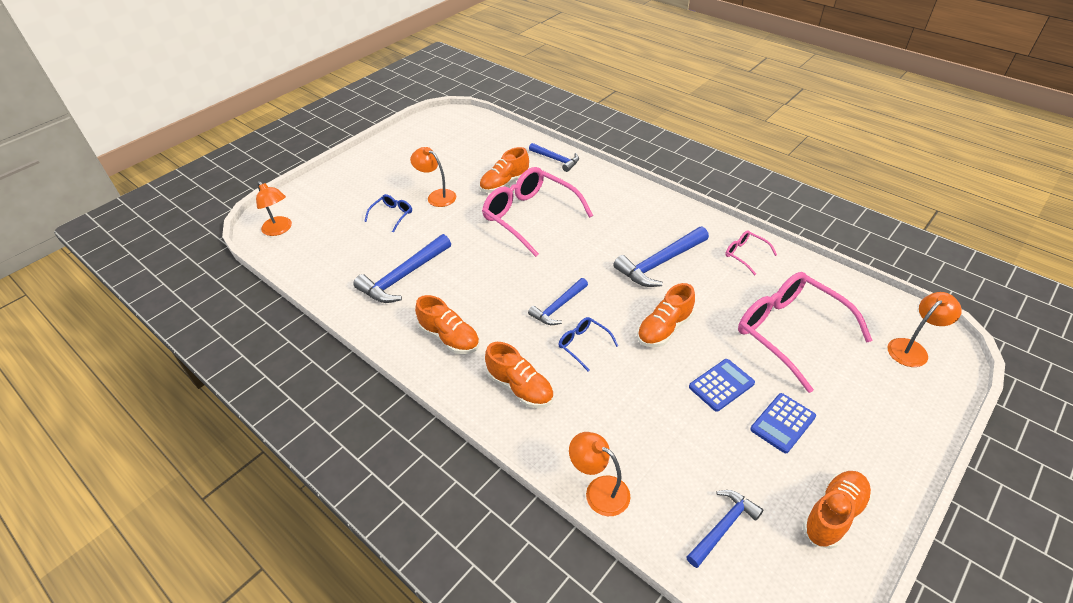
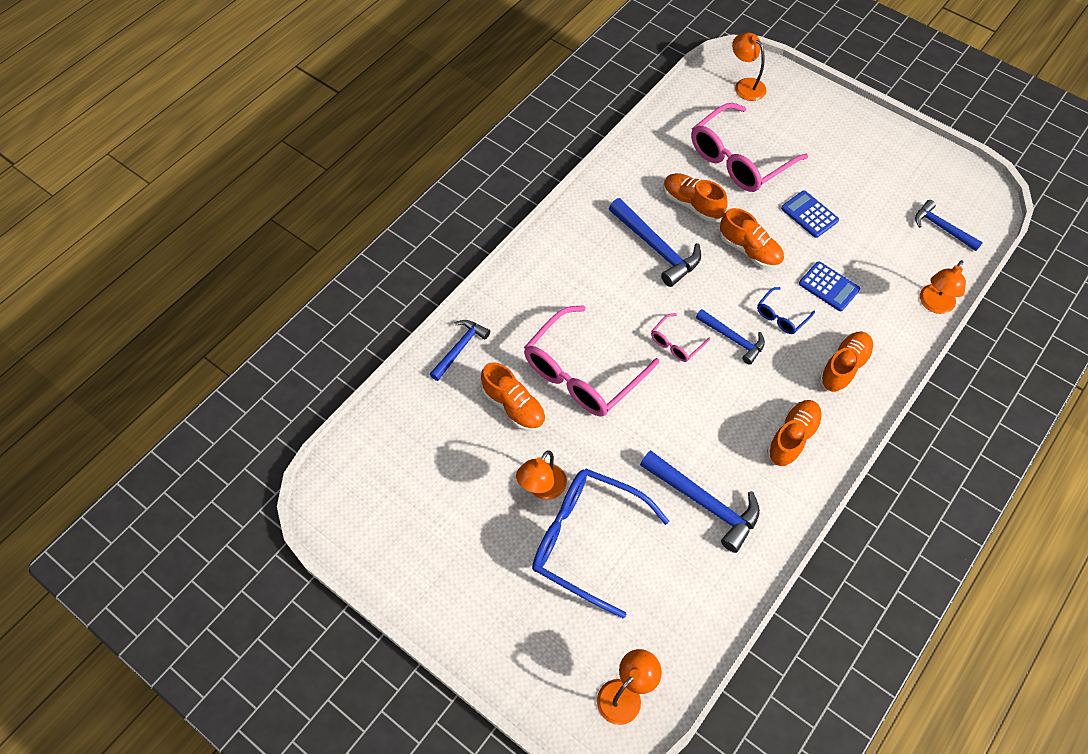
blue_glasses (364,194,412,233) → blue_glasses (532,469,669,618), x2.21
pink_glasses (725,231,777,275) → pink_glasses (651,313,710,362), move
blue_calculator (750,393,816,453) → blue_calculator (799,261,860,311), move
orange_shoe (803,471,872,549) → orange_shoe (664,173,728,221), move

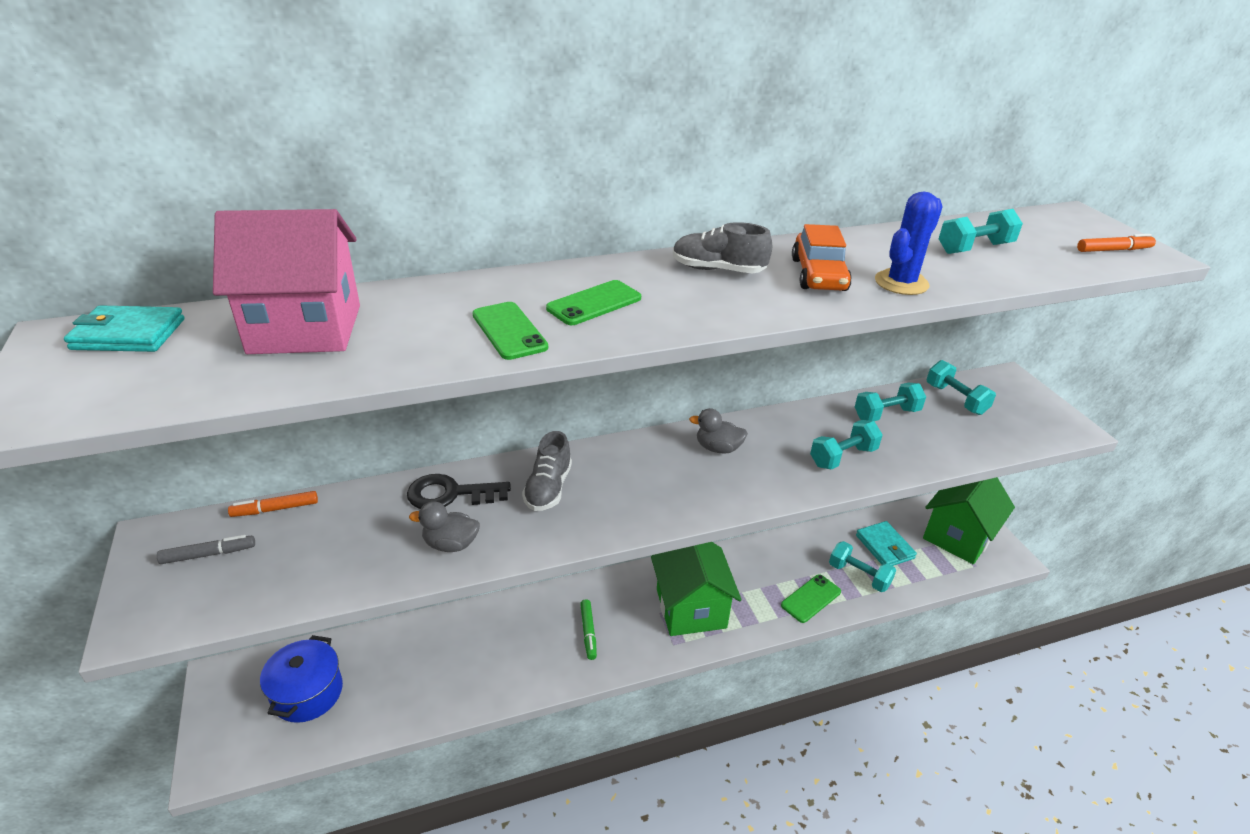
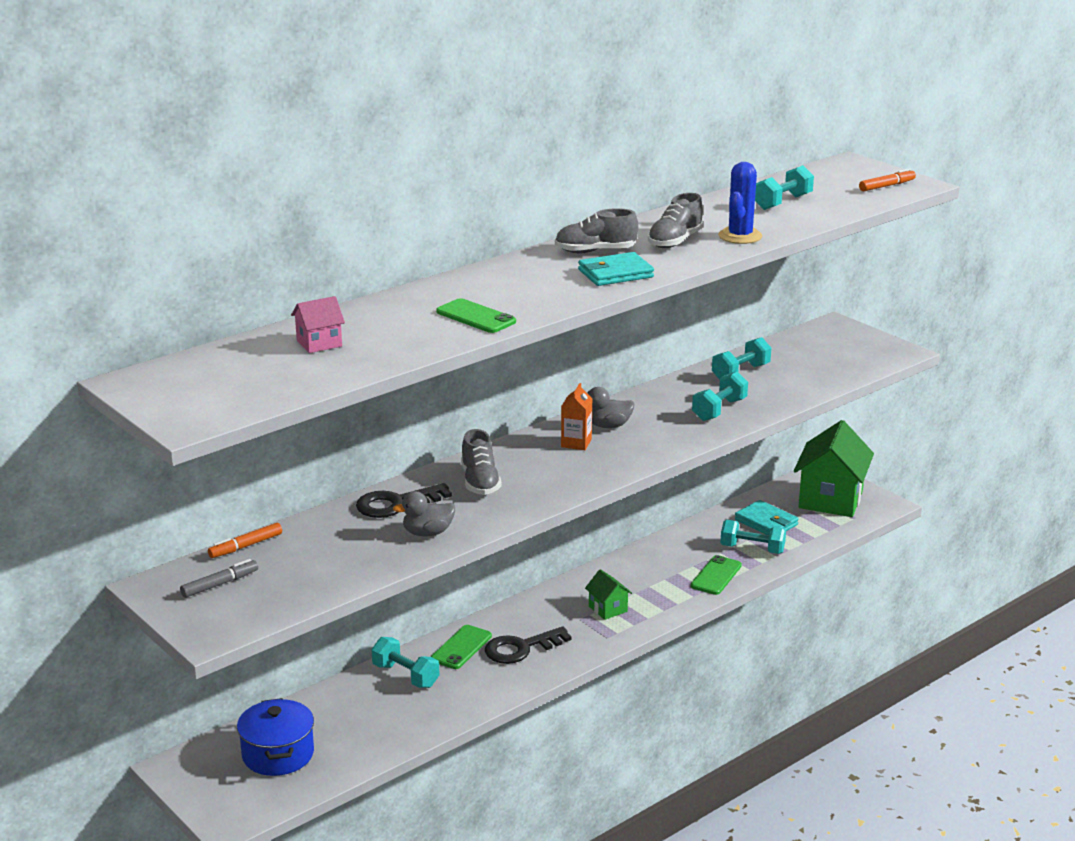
pink_house (213,209,360,354) → pink_house (291,296,345,353), x0.46
orange_car (792,224,852,291) → grey_shoe (648,193,703,248)
green_phone (546,280,641,325) → green_phone (431,625,492,669), move
turquoise_wallet (64,305,184,352) → turquoise_wallet (578,252,654,286), move
turquoise_dumbbell (927,360,996,415) → turquoise_dumbbell (372,637,439,688), move
green_house (651,542,742,636) → green_house (585,569,632,620), x0.46
green_marker (580,599,597,660) → black_key (485,627,571,664)
- → orange_carton (561,383,592,450)

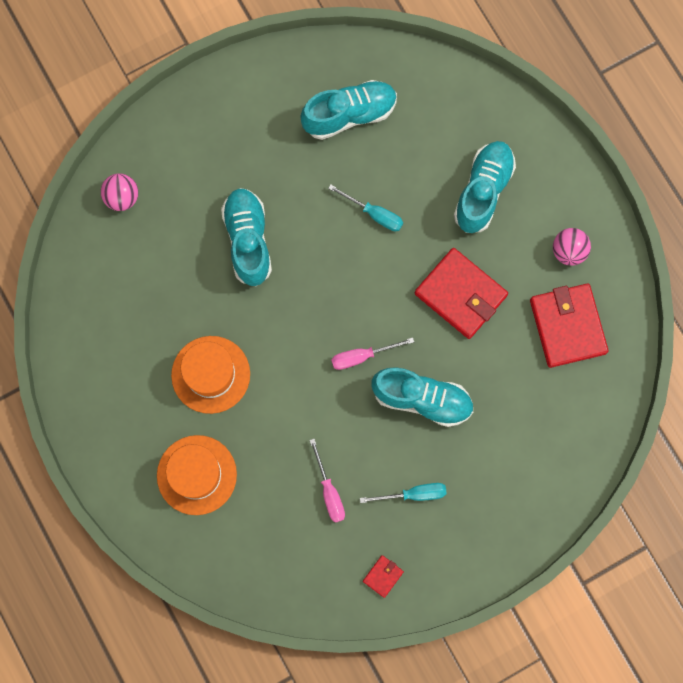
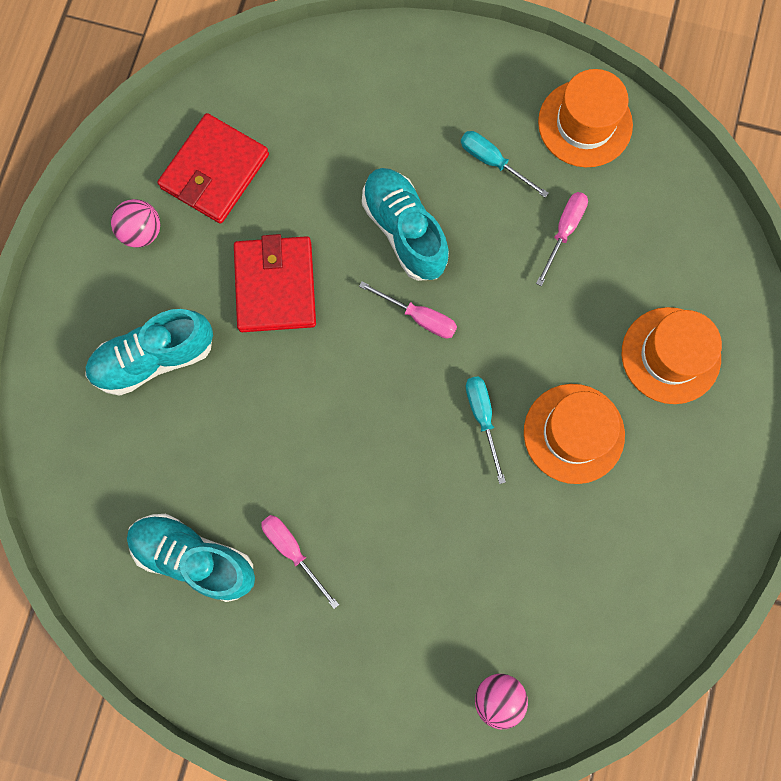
turquoise_screwdriver (328,185,403,231) → turquoise_screwdriver (466,376,506,484), move
turquoise_shoe (221,188,272,286) → -
red_wallet (363,555,404,598) → orange_hat (538,69,633,167)
- → pink_screwdriver (261,515,339,609)

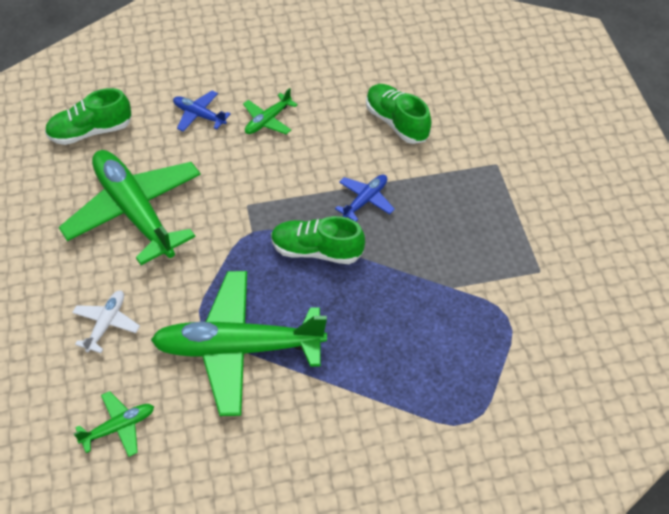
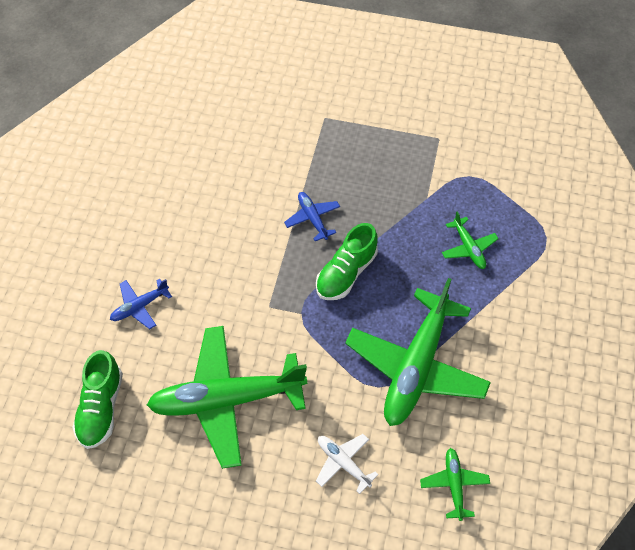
green_shoe (366,84,431,144) → -
green_plane (243,88,298,134) → green_plane (442,211,499,269), move

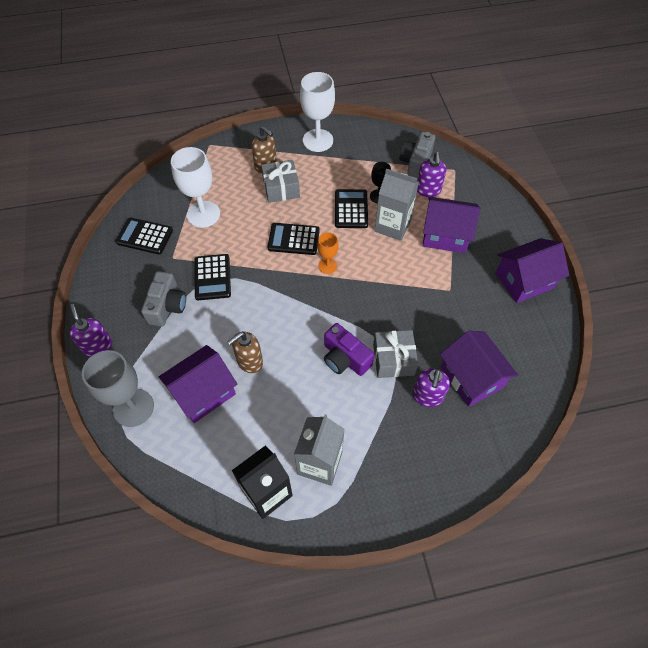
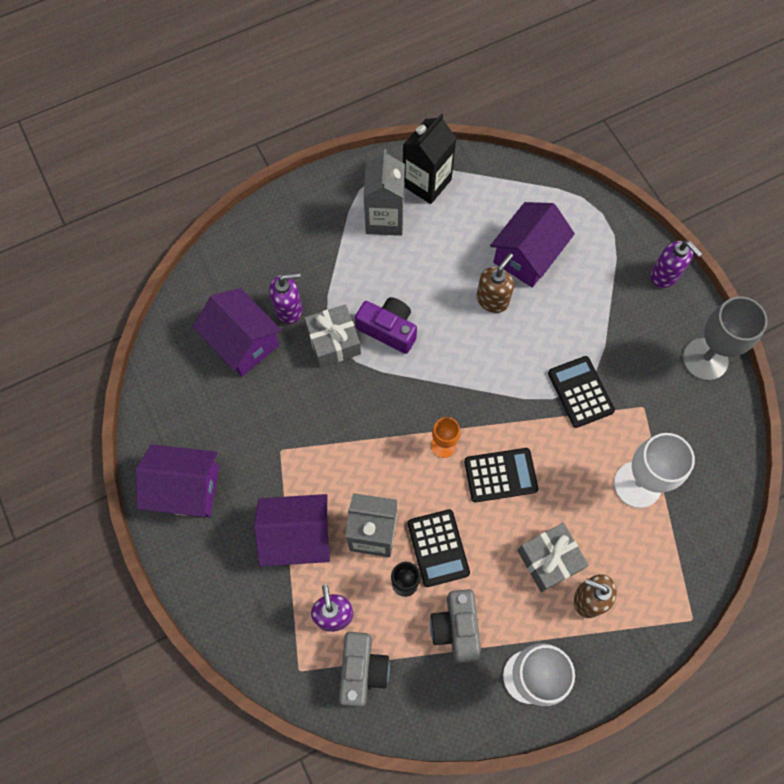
black_calculator (116,217,173,254) → -
purple_house (496,238,569,303) → purple_house (136,444,219,517), 45 degrees clockwise
grey_camera (141,271,186,327) → grey_camera (430,589,481,663), move
grey_goblet (82,350,154,427) → grey_goblet (683,296,768,381), move
purple_soap_dispenser (412,368,450,407) → purple_soap_dispenser (269,272,302,324), 75 degrees clockwise

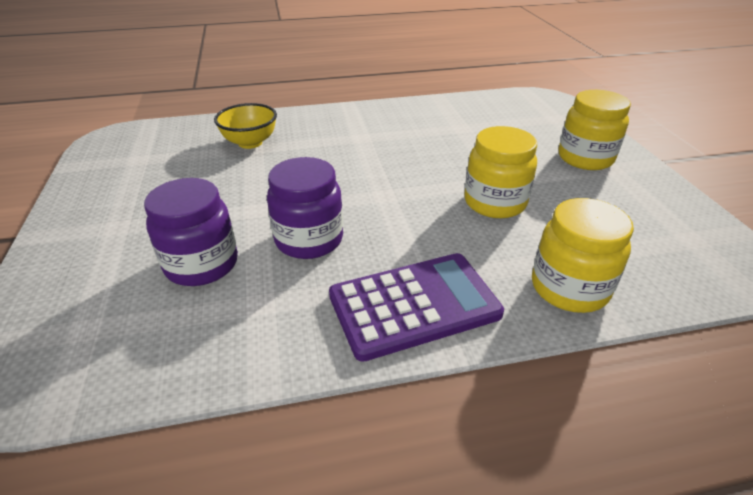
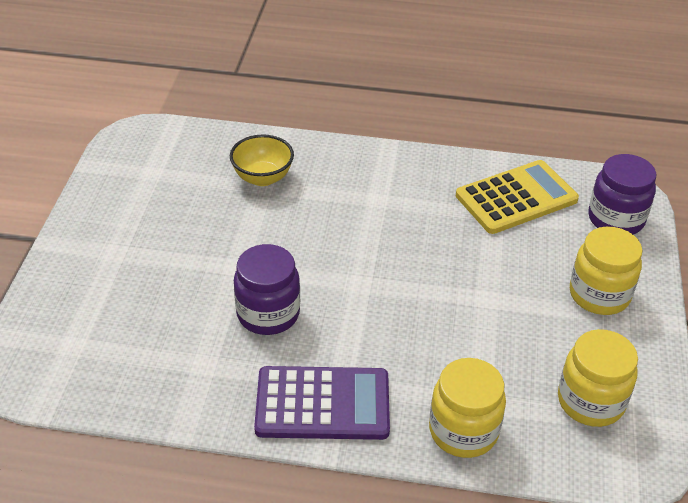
yellow_jar (464,126,537,218) → yellow_jar (558,329,638,427), move
purple_jar (144,178,238,286) → purple_jar (588,154,656,234), move
- → yellow_calculator (456,160,579,234)

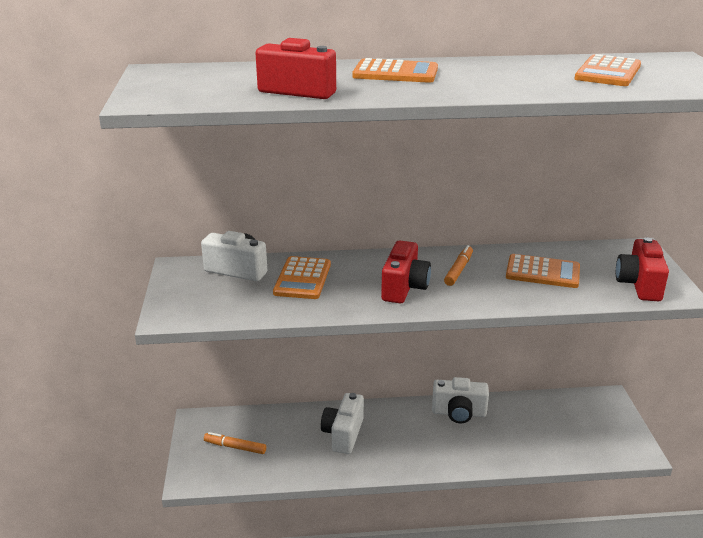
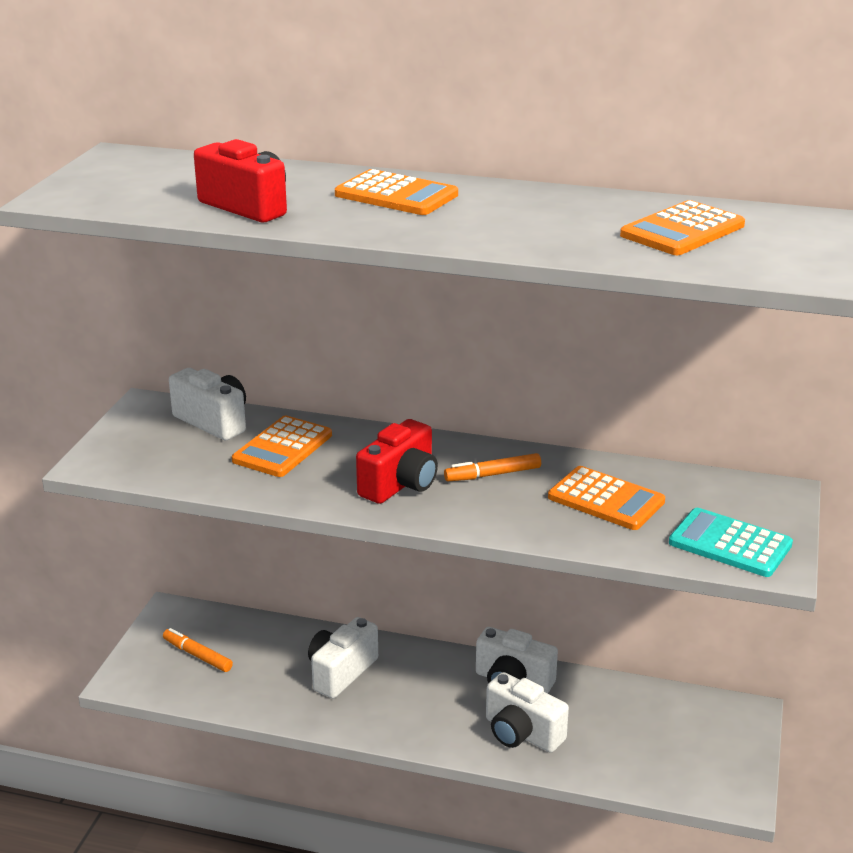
red_camera (616,237,669,301) → turquoise_calculator (669,508,793,577)
orange_marker (444,245,473,286) → orange_marker (444,453,541,481), 150 degrees counterclockwise
- → white_camera (486,672,569,753)

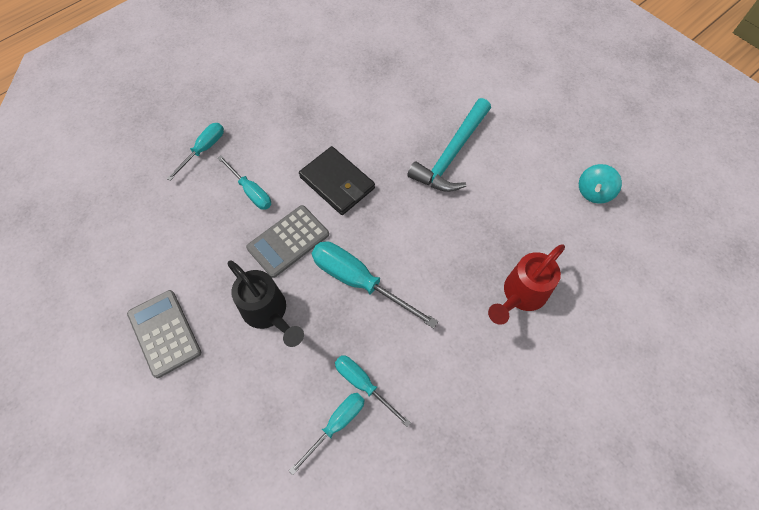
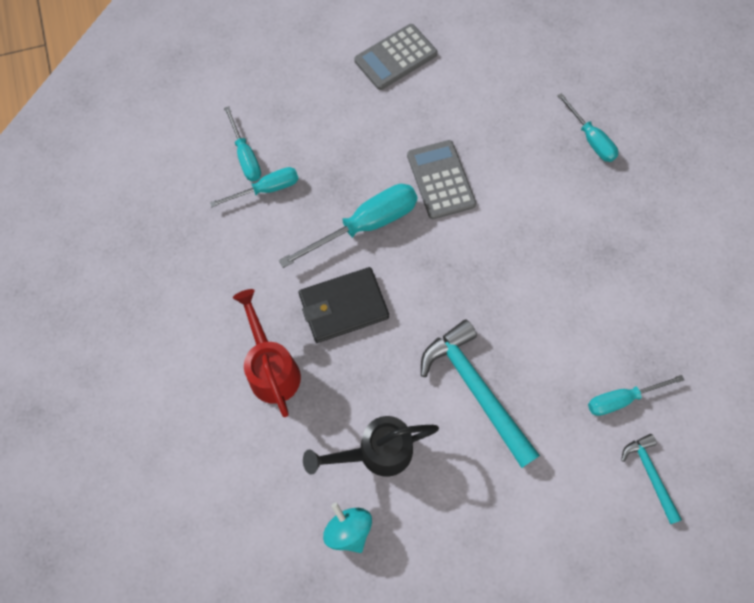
black_wallet (299,146,375,215) → black_wallet (299,267,389,343), move
turquoise_screwdriver (218,155,271,210) → turquoise_screwdriver (588,375,684,416), move
black_watering_can (228,261,304,347) → black_watering_can (303,416,439,477), move
grey_calculator (127,290,201,378) → grey_calculator (354,24,438,90), 150 degrees clockwise
- → turquoise_hammer (621,434,682,524)

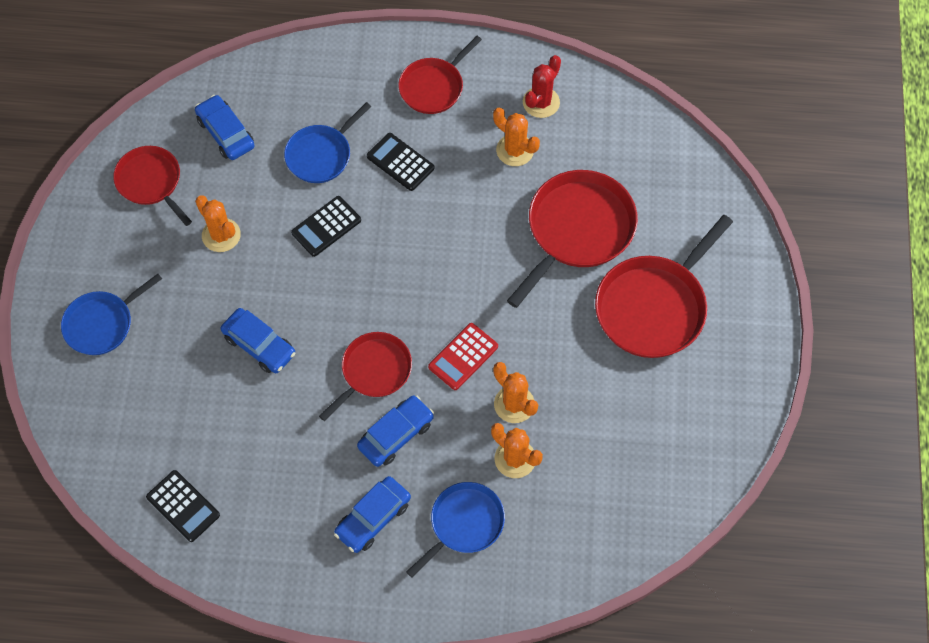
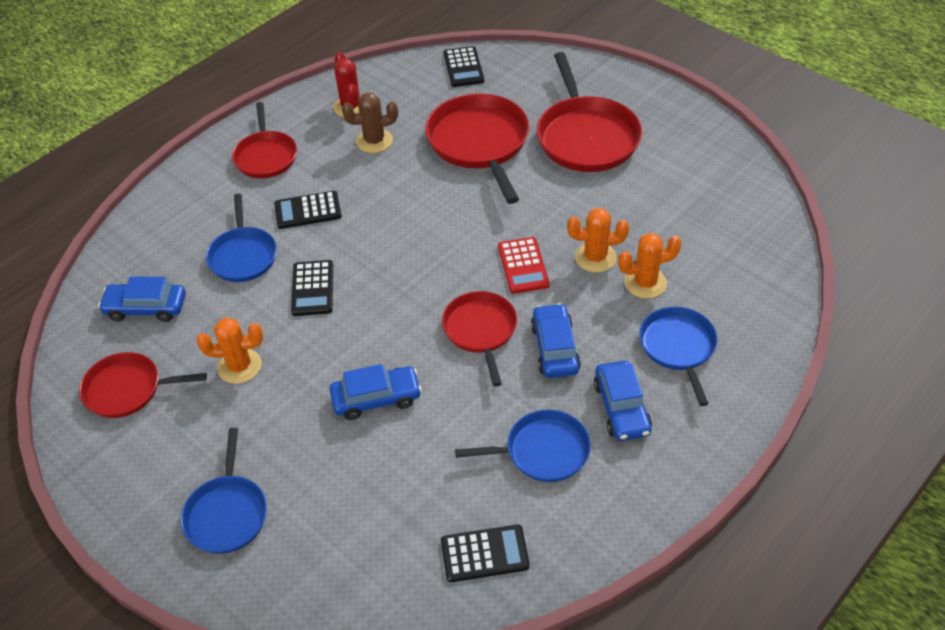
orange_cactus (493,108,540,166) → brown_cactus (342,93,398,153)
- → black_calculator (443,46,484,87)
- → blue_pan (455,410,591,482)

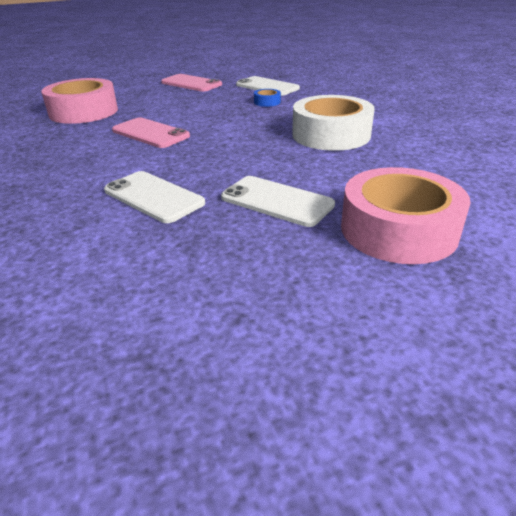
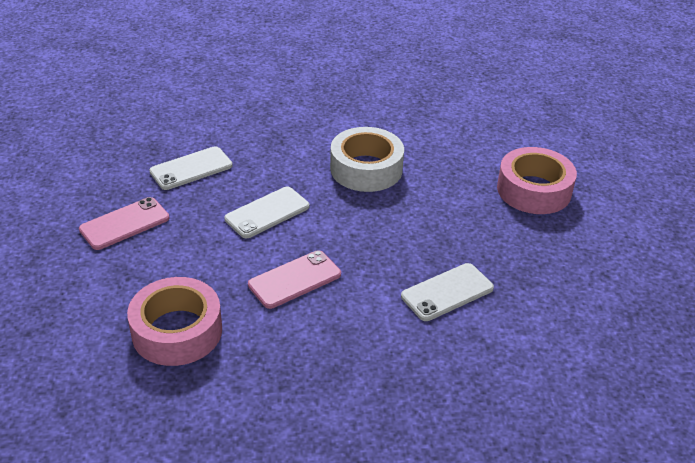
blue_tape (254,89,281,107) → -
white_phone (221,176,335,227) → white_phone (224,186,309,238), move

